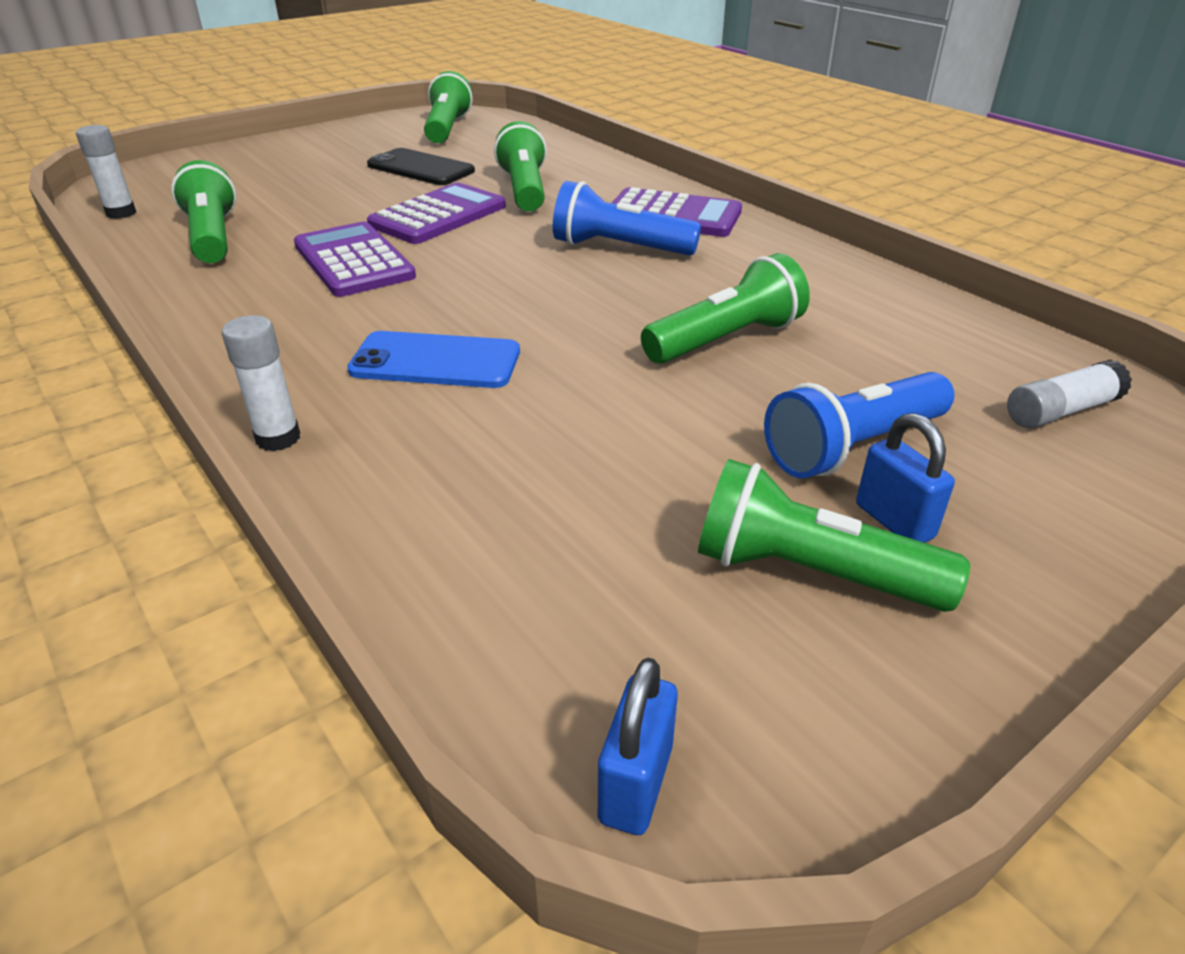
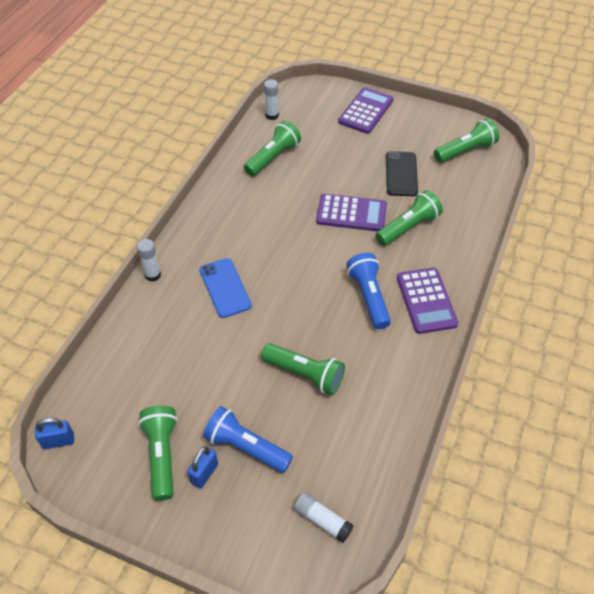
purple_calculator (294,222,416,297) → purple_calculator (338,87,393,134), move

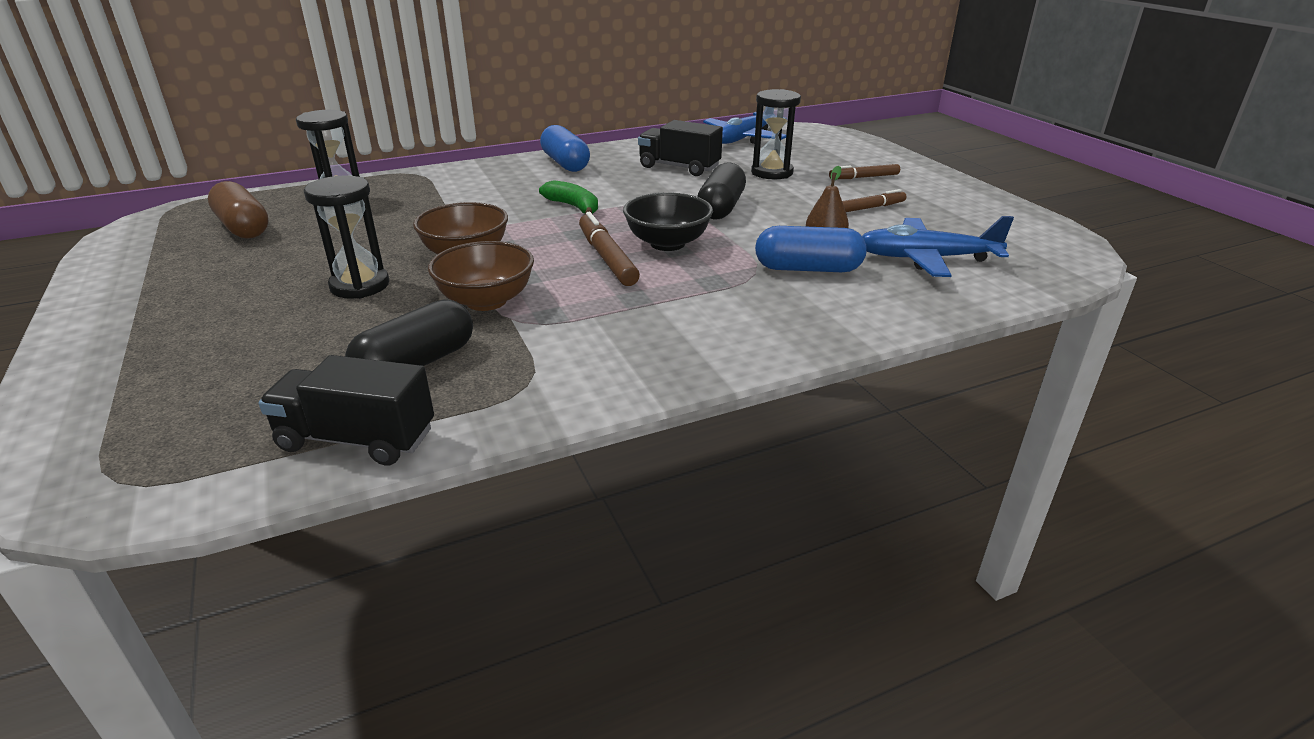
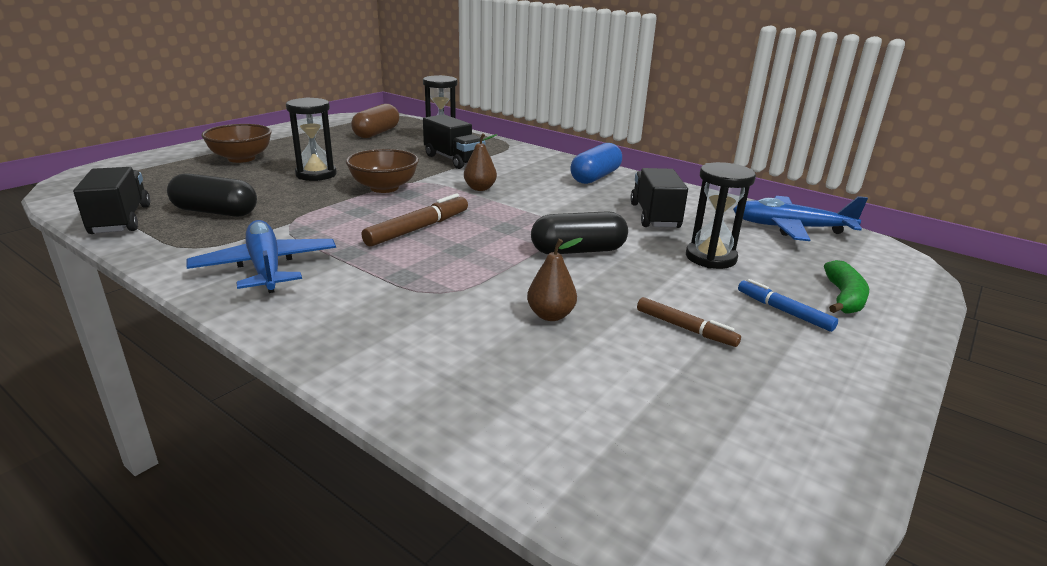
brown_marker (829,164,900,179) → blue_marker (738,279,838,332)
green_banana (539,180,598,214) → green_banana (824,260,869,314), move
black_bowl (623,193,713,251) → -
blue_plane (862,216,1014,277) → blue_plane (186,220,336,293), move
blue_capsule (755,226,867,272) → -
brown_bowl (428,241,534,311) → brown_bowl (201,124,272,163), move
- → black_truck (423,114,485,169)
- → brown_pear (464,133,498,191)

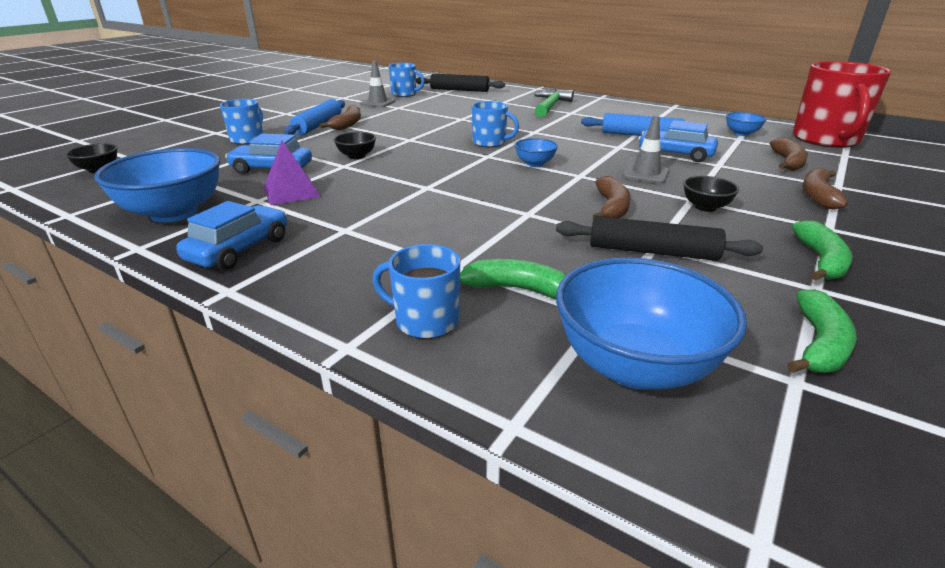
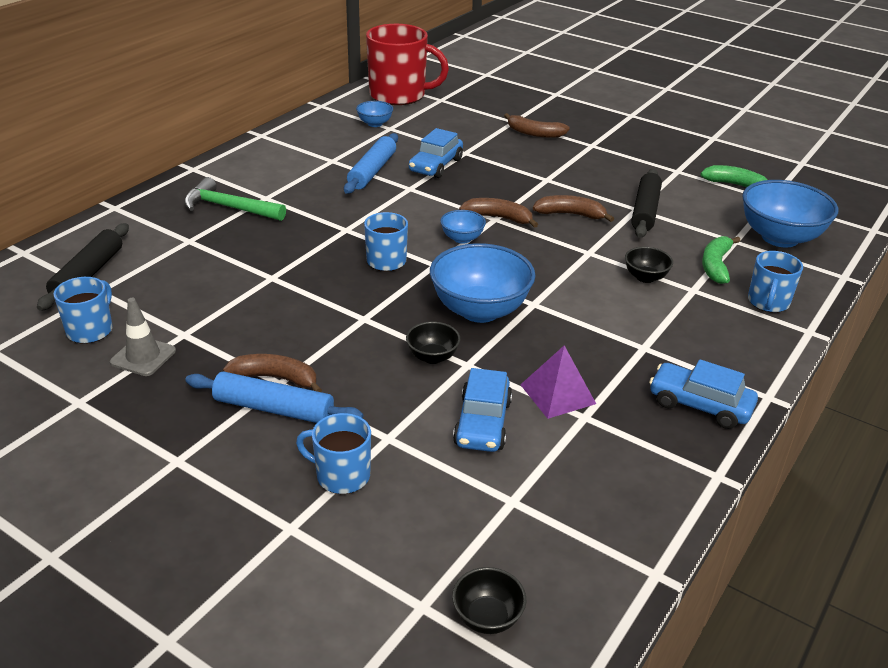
grey_traffic_cone (623,115,669,184) → -
brown_banana (770,137,808,171) → brown_banana (459,198,538,228), move
blue_bowl (94,148,220,223) → blue_bowl (430,243,535,323), move
black_bowl (683,176,739,212) → black_bowl (625,247,673,283), move
green_banana (792,220,853,280) → -

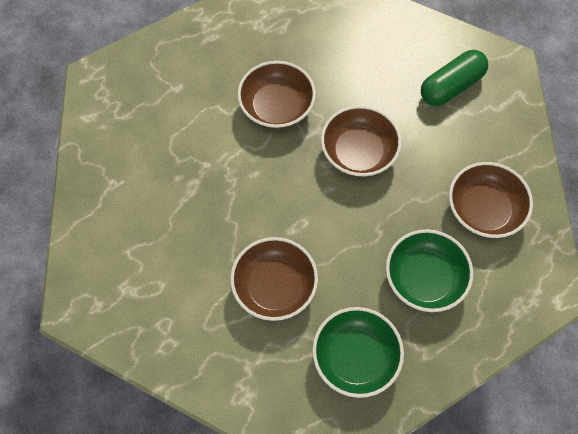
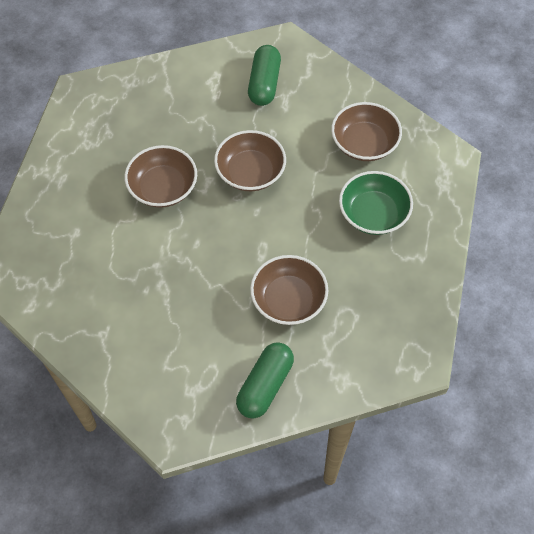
green_bowl (312,307,404,398) → -
- → green_capsule (236,342,294,419)

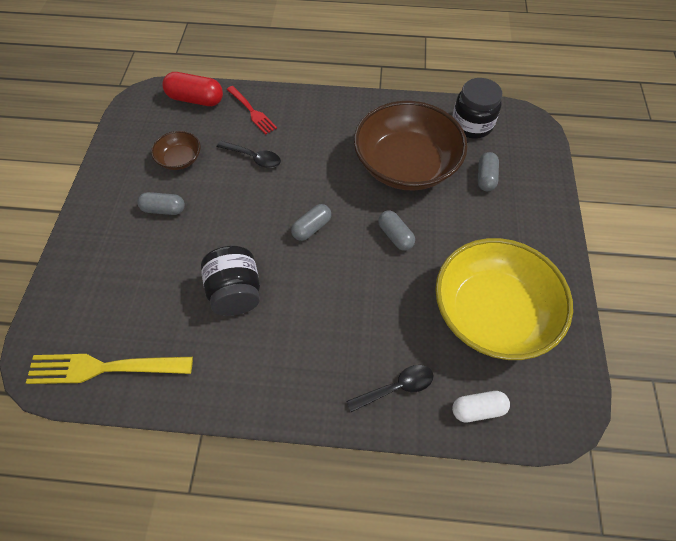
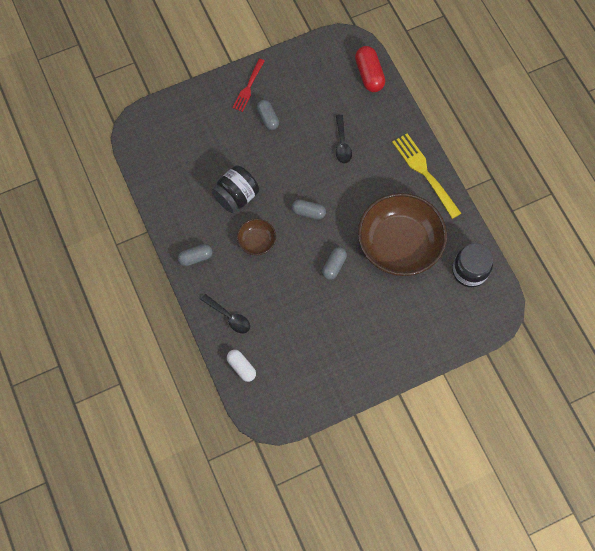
red_fork (227,86,277,135) → red_fork (233,59,265,112), move
brown_bowl (151,131,201,170) → brown_bowl (237,219,276,255), move
grey_capsule (478,152,499,191) → grey_capsule (178,244,213,266), move
yellow_bowl (435,238,573,360) → -
yellow_fork (26,354,193,384) → yellow_fork (392,133,461,219), move

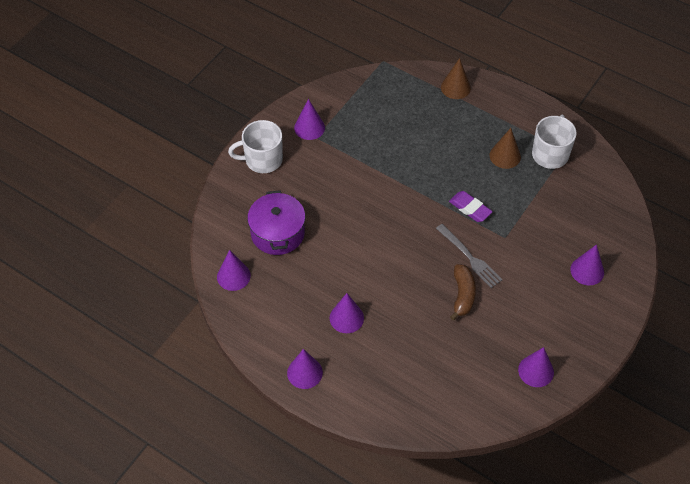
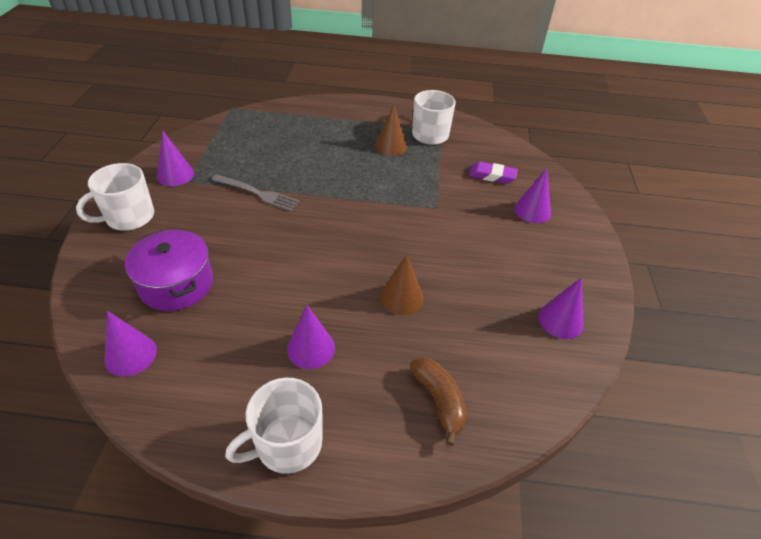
brown_cone (441,58,471,99) → brown_cone (380,254,424,315), move
purple_eraser (449,191,493,222) → purple_eraser (469,162,518,184), move
grey_fork (436,224,503,288) → grey_fork (212,174,299,211), move
brown_banana (450,264,476,320) → brown_banana (410,357,467,446), move
purple_cone (287,349,323,389) → white_mug (225,378,322,474)

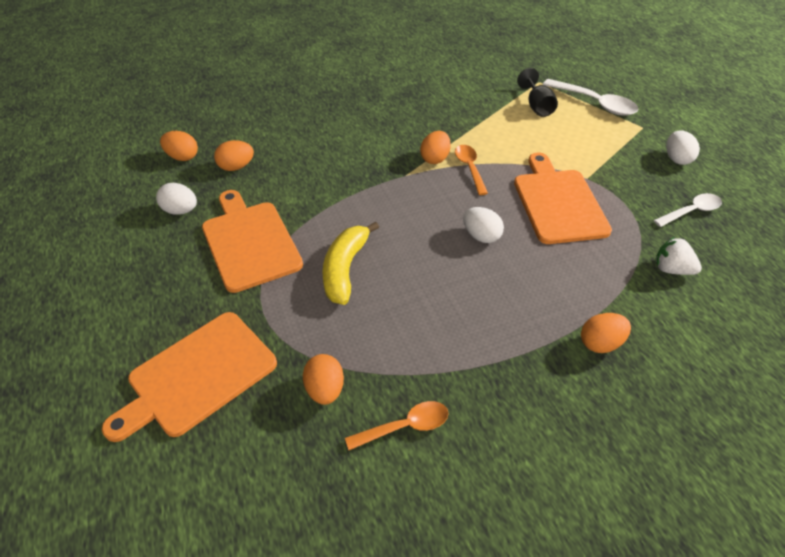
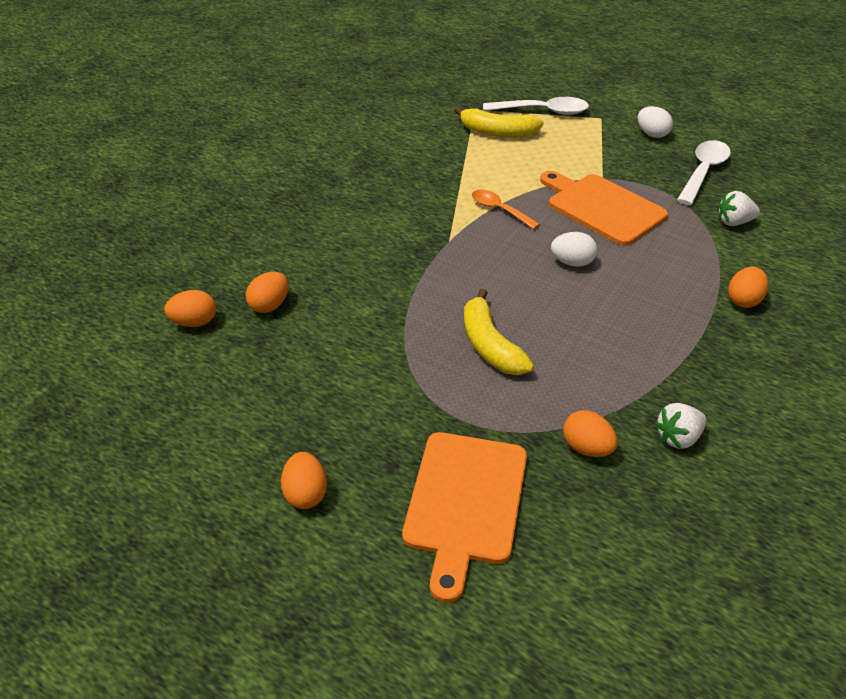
black_goblet (517,68,558,117) → yellow_banana (454,106,544,138)
orange_egg (420,131,451,164) → orange_egg (281,452,327,509), move
white_egg (156,183,197,215) → -
orange_cutting_board (202,190,303,293) → -
white_spoon (654,193,722,227) → white_spoon (677,140,731,205), x1.51
orange_spoon (345,401,449,450) → white_strawberry (655,403,706,449)

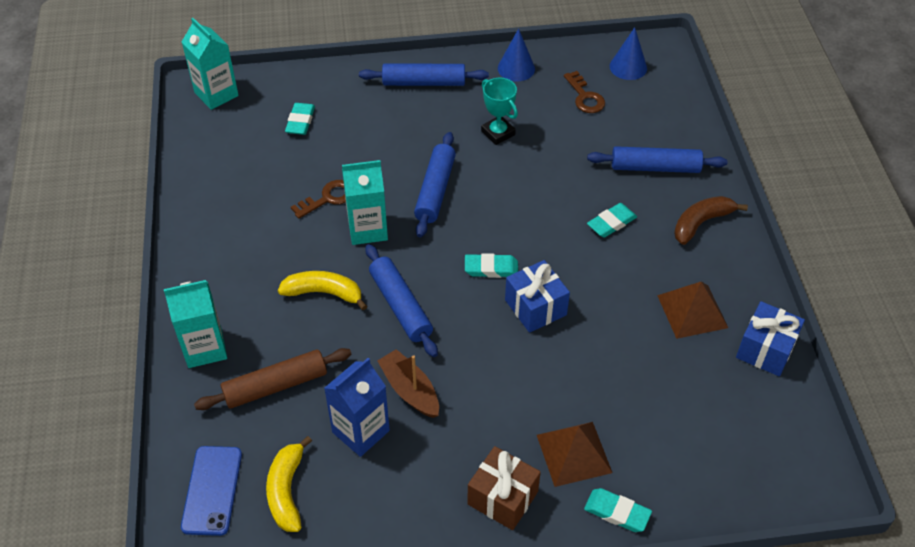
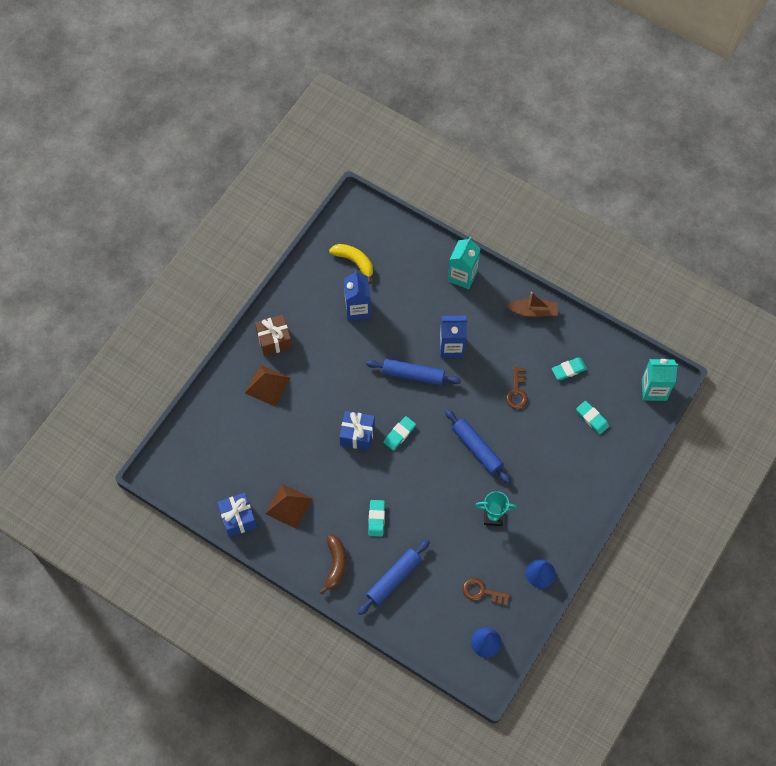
blue_rolling_pin (359,63,489,86) → -
turquoise_carton (342,160,388,245) → -
yellow_banana (278,271,367,310) → blue_carton (440,316,467,358)
brown_rolling_pin (194,348,351,410) → -
brown_boat (377,349,439,418) → brown_boat (506,292,558,317), move
blue_phone (181,446,242,536) → -
turquoise_eraser (584,488,652,532) → turquoise_eraser (552,357,587,380), move

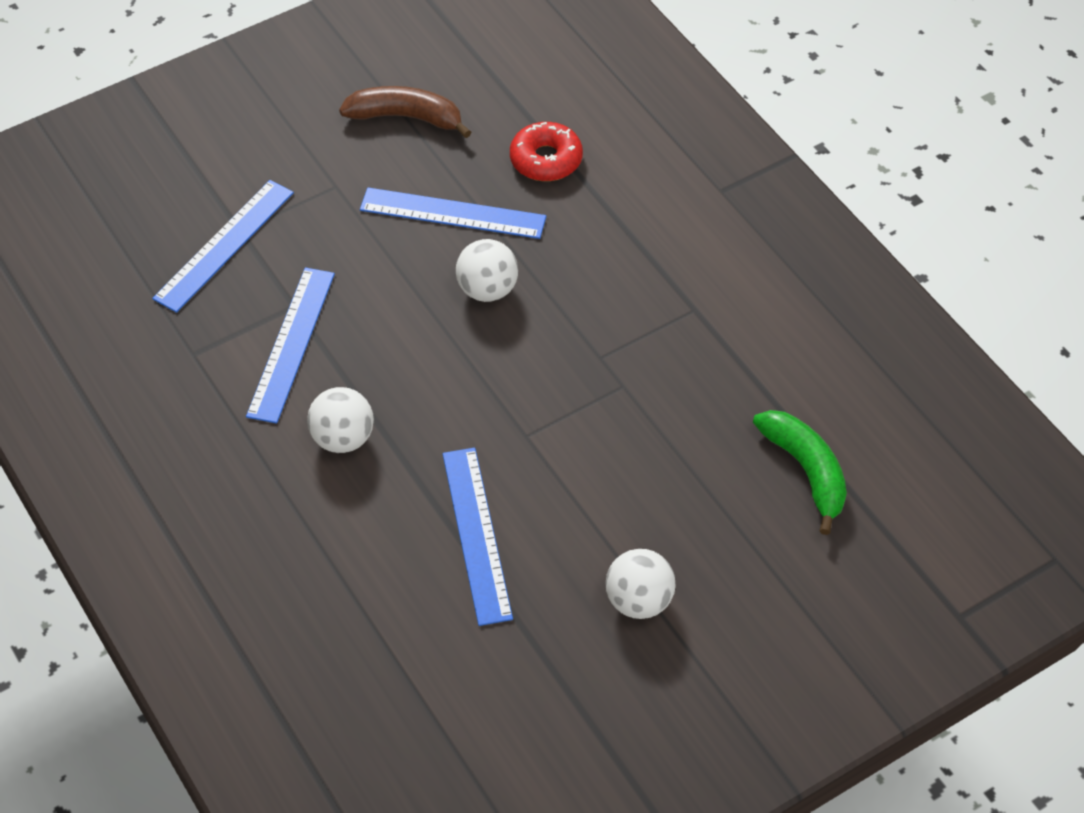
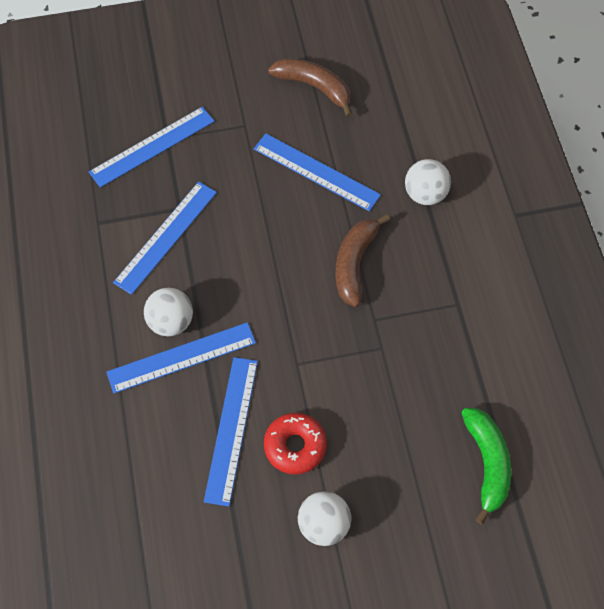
red_donut (510,122,583,181) → red_donut (264,413,327,475), move
white_ball (456,239,518,302) → white_ball (405,159,451,205), move
- → brown_banana (335,214,390,307)
- → blue_ruler (106,322,256,393)

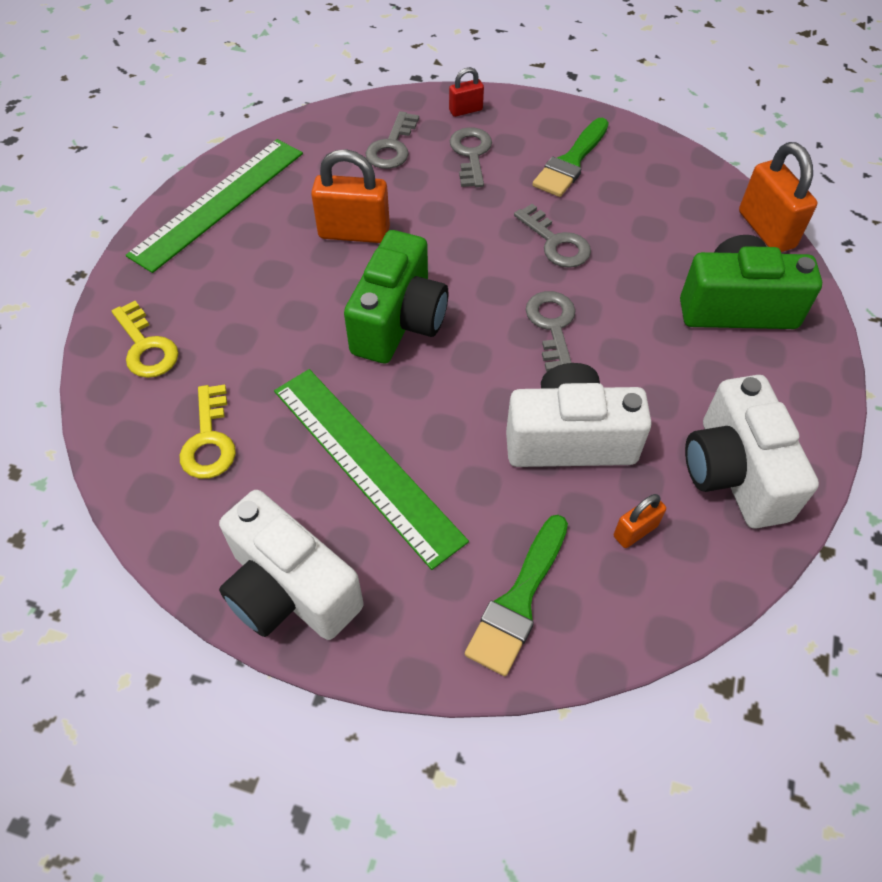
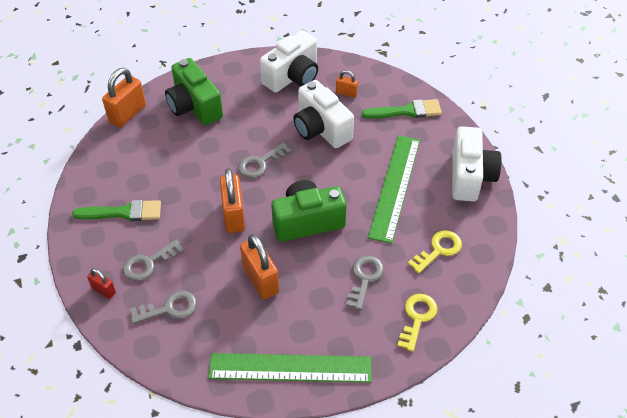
grey_key (514,204,591,268) → grey_key (346,255,384,310), move
- → orange_padlock (220,168,245,233)

